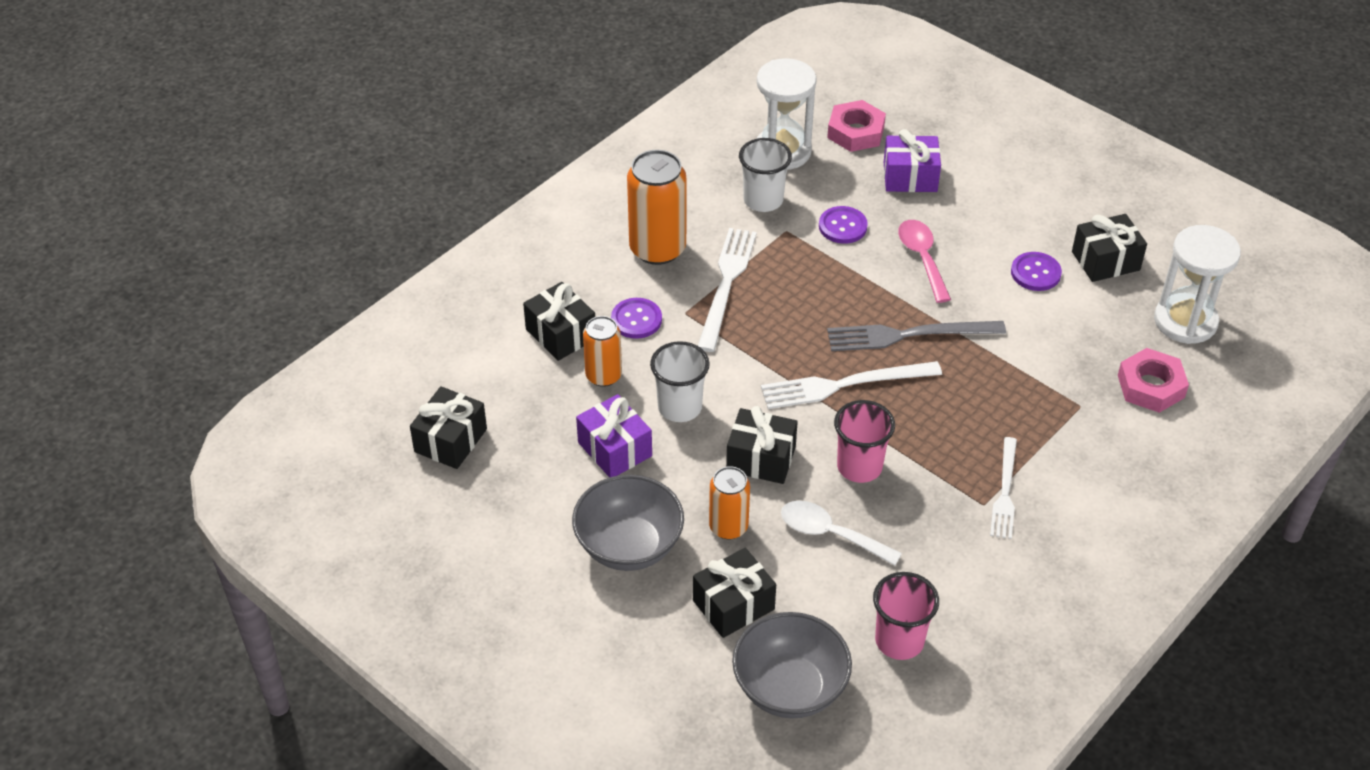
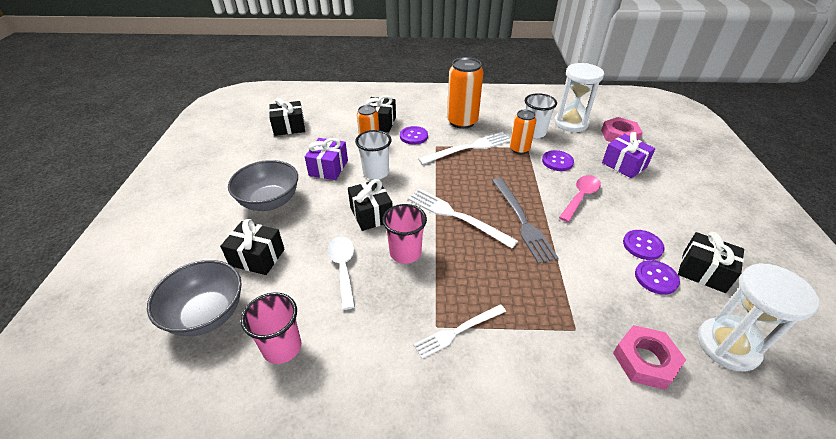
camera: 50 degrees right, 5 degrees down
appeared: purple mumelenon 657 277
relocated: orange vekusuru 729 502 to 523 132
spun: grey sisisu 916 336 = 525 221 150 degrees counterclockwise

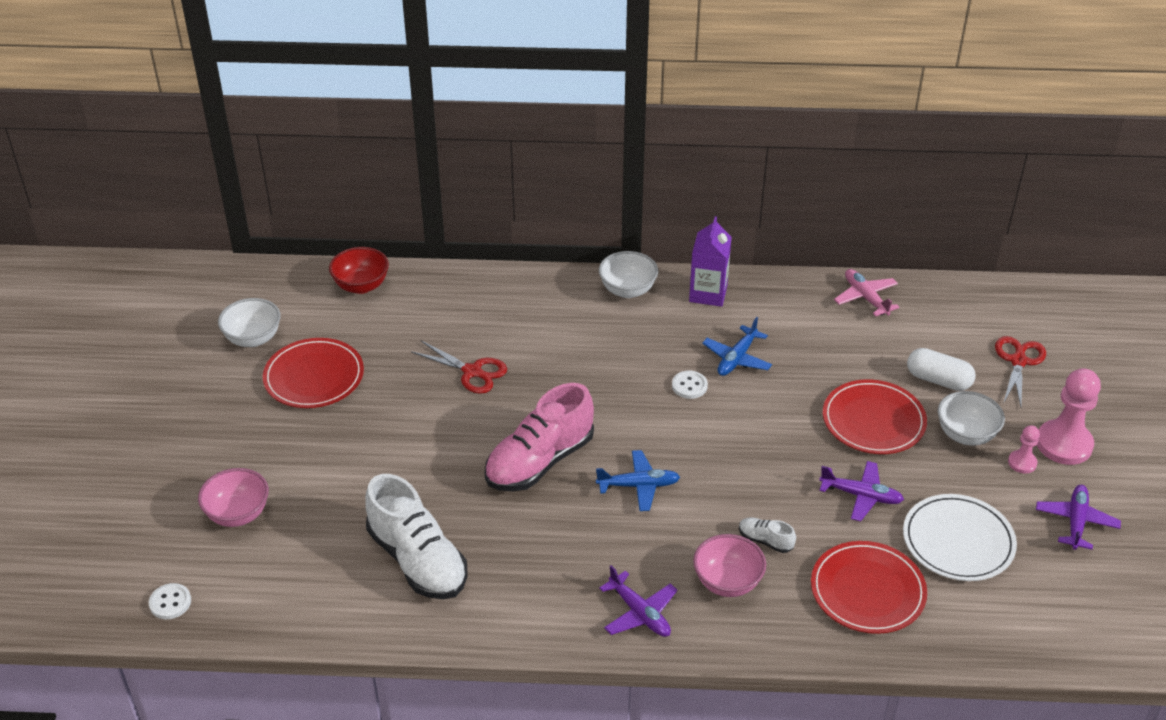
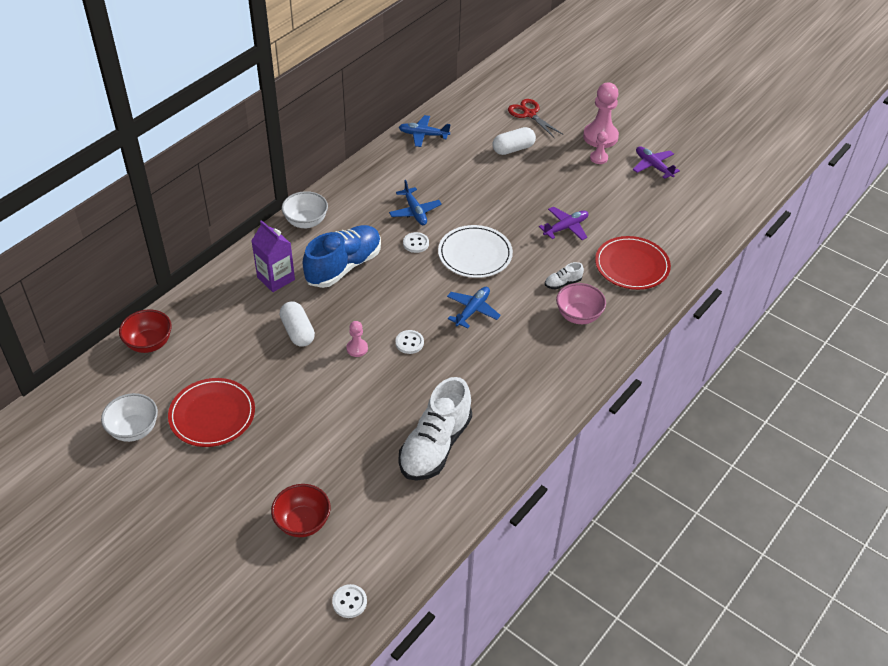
camera: 55 degrees left, 5 degrees up
missing: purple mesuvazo 638 601; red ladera 875 416; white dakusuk 971 418
appeared: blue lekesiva 341 256; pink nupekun 357 339
relocated: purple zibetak 710 261 to 273 256; white ladera 960 537 to 475 251
exchanged: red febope 459 367 to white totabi 297 324; pink lekesiva 539 437 to white mumelenon 409 342
colour: pink dakusuk 233 497 to red dakusuk 301 510; pink mesuvazo 866 293 to blue mesuvazo 424 131
spun: white lekesiva 416 536 = 435 429 120 degrees clockwise

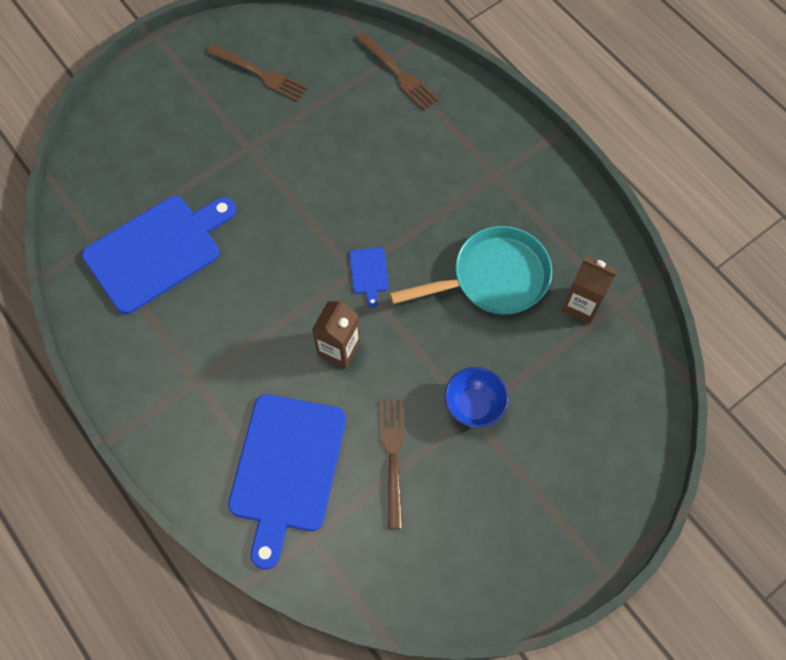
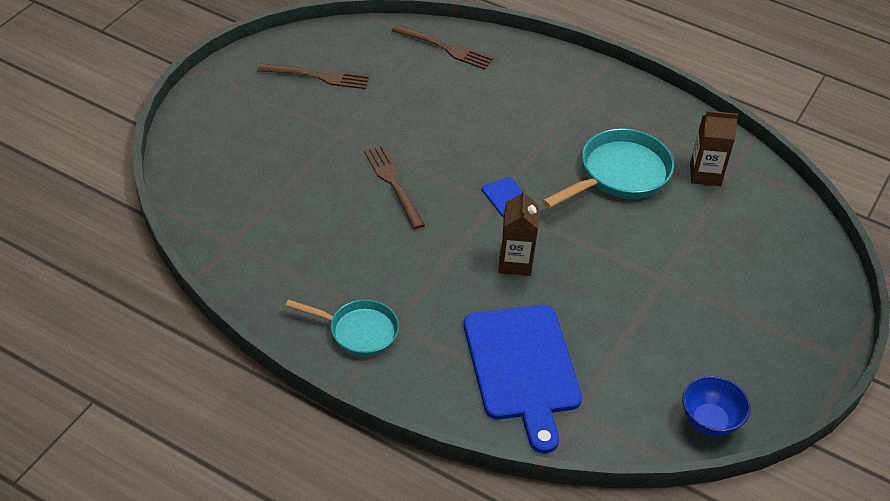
camera: 25 degrees left, 20 degrees down
missing: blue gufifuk 159 255
appeared: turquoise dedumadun 342 327
relocated: brown sisisu 392 464 to 394 187; blue dakusuk 477 397 to 716 406

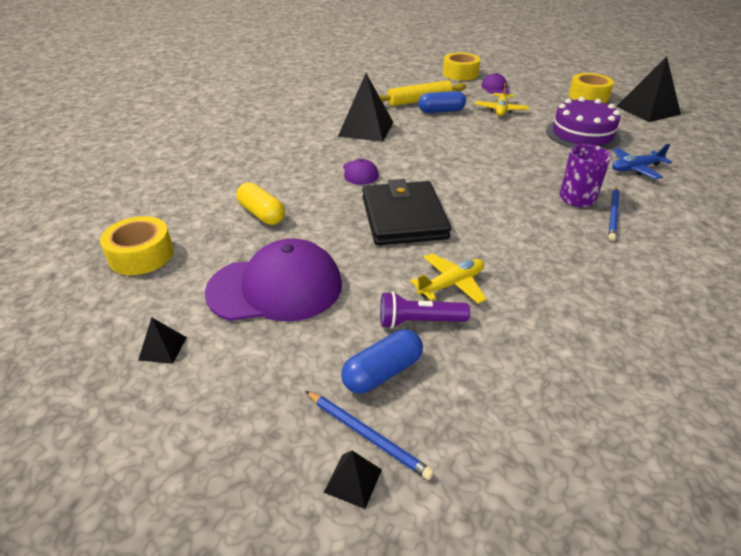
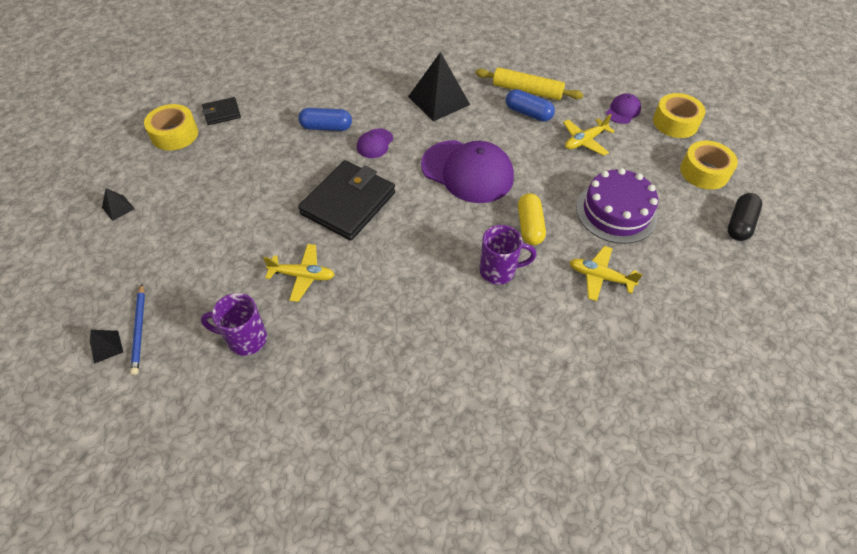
camera: 40 degrees right, 15 degrees up
missing: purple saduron 425 310; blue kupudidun 613 213
appeared: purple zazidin 234 324; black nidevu 221 111
relocated: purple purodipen 273 280 to 467 171; yellow totabi 260 203 to 532 219; blue totabi 382 361 to 325 119; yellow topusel 461 66 to 679 115
exchanged: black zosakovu 649 89 to black totabi 745 217
colour: blue mesuvazo 642 161 to yellow mesuvazo 606 273

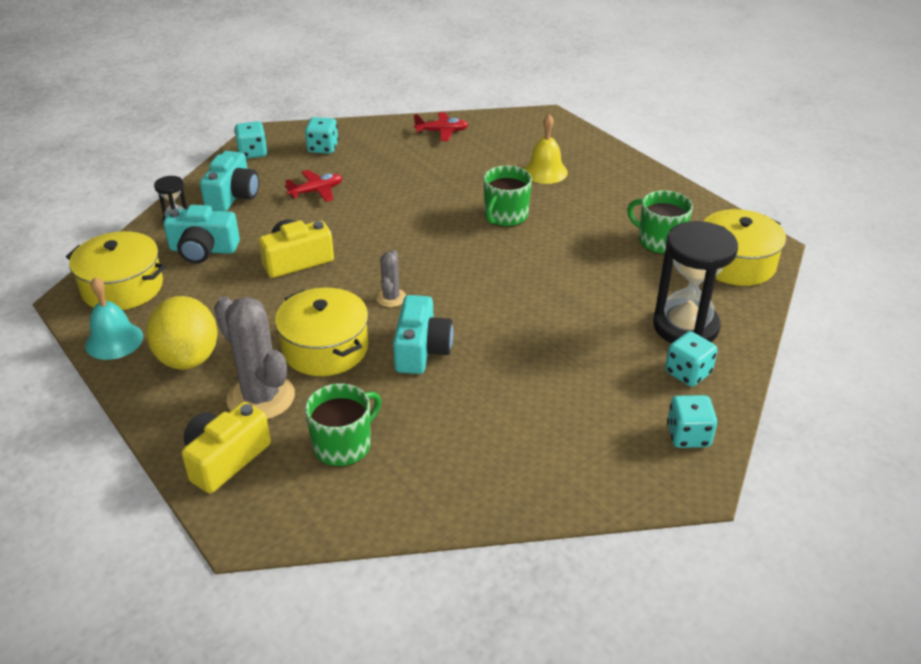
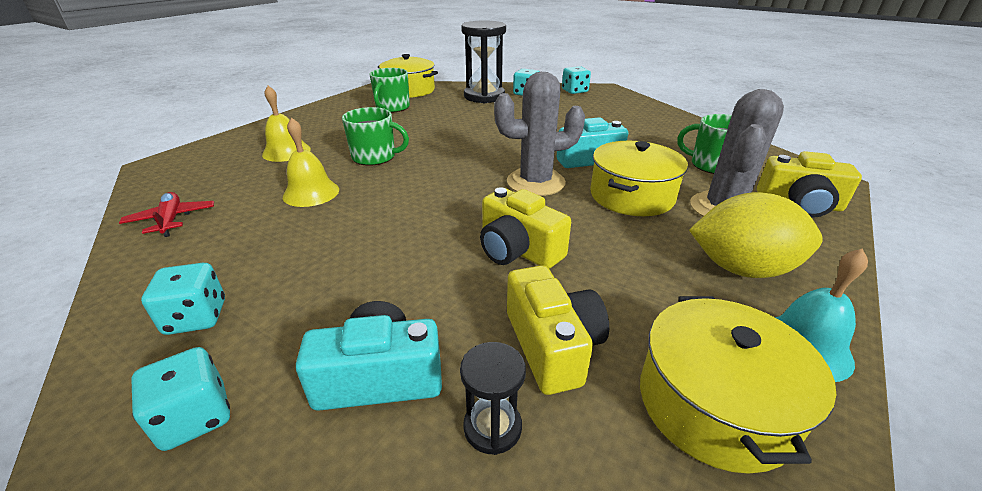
camera: 110 degrees left, 5 degrees down
missing: red mesuvazo 314 186
appeared: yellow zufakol 311 162
colour: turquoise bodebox 201 234 to yellow bodebox 558 330
spun: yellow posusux 182 333 = 756 235 45 degrees clockwise
size: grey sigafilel 391 278 = 539 134 x2.00

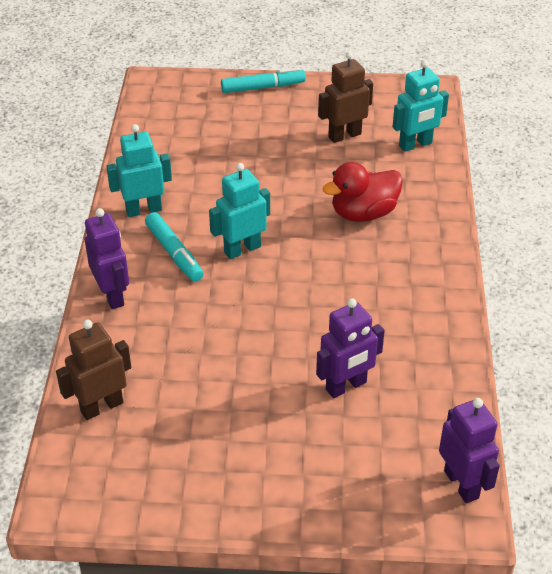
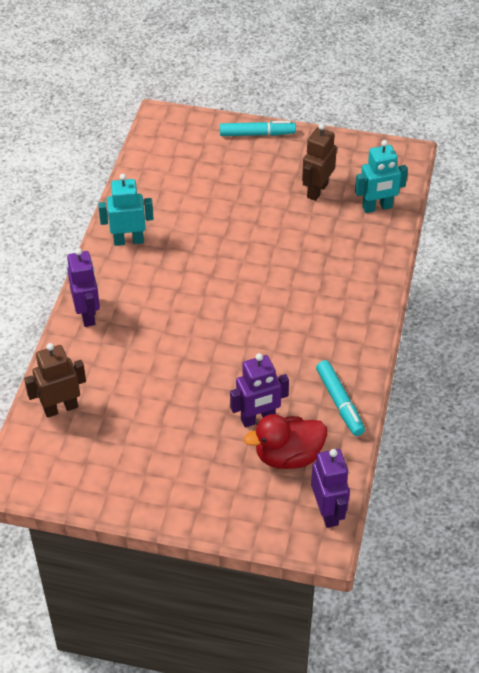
camera: 10 degrees right, 5 degrees up
missing: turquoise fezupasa 239 211
relocated: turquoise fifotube 174 247 to 340 398; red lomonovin 362 192 to 285 441
spun: brown fezupasa 345 97 = 319 162 45 degrees counterclockwise

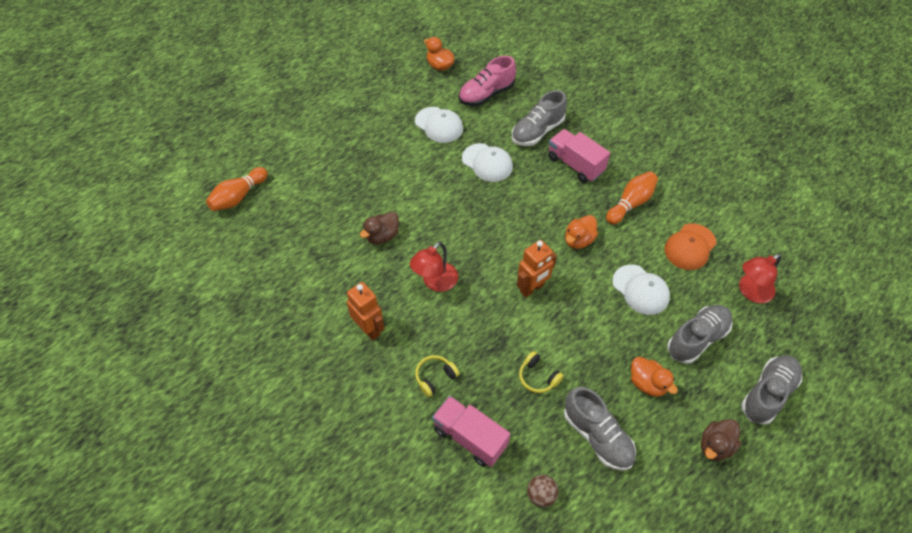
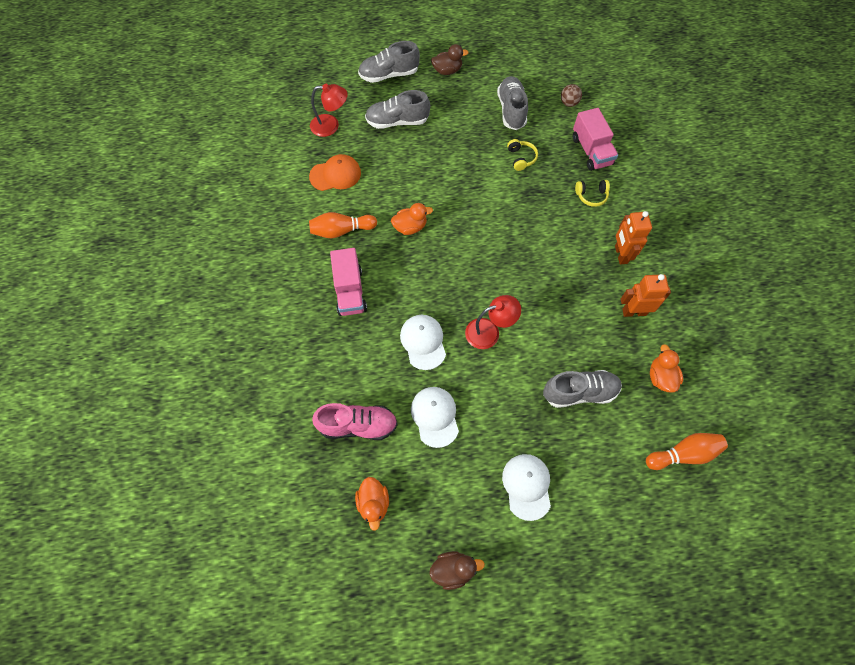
camera: 145 degrees left, 10 degrees up
relocated: brown lomonovin 379 228 to 457 570; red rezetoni 434 267 to 493 322; grey lekesiva 539 118 to 582 389; orange fezupasa 537 268 to 646 295; white purodipen 641 290 to 526 487; orange lomonovin 654 377 to 666 368

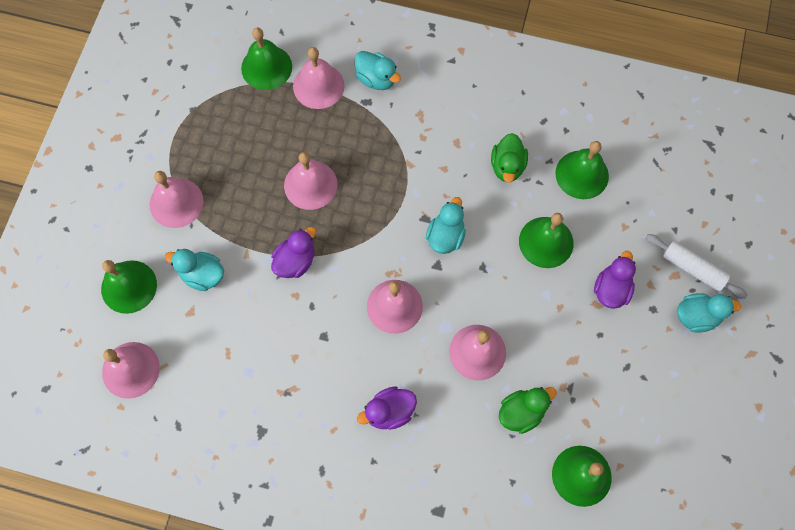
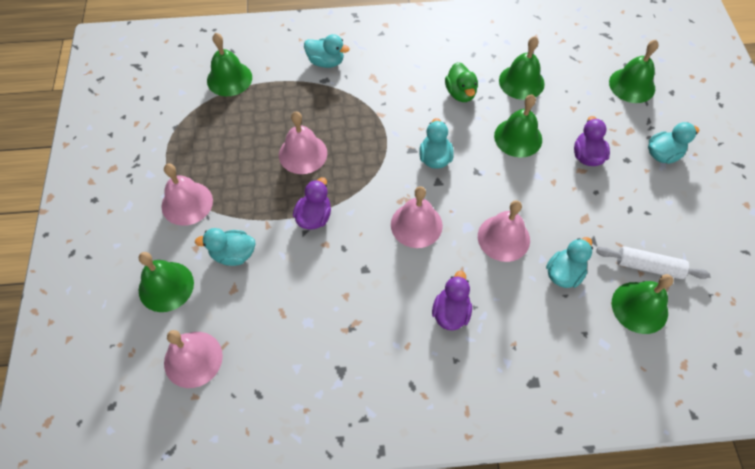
camera: 20 degrees left, 10 degrees down
missing: pink zufakol 318 78
appeared: green zufakol 634 71
relocated: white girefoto 697 266 to 653 262
colour: green lomonovin 528 410 to turquoise lomonovin 569 262
spun: purple lomonovin 387 408 = 452 301 150 degrees clockwise

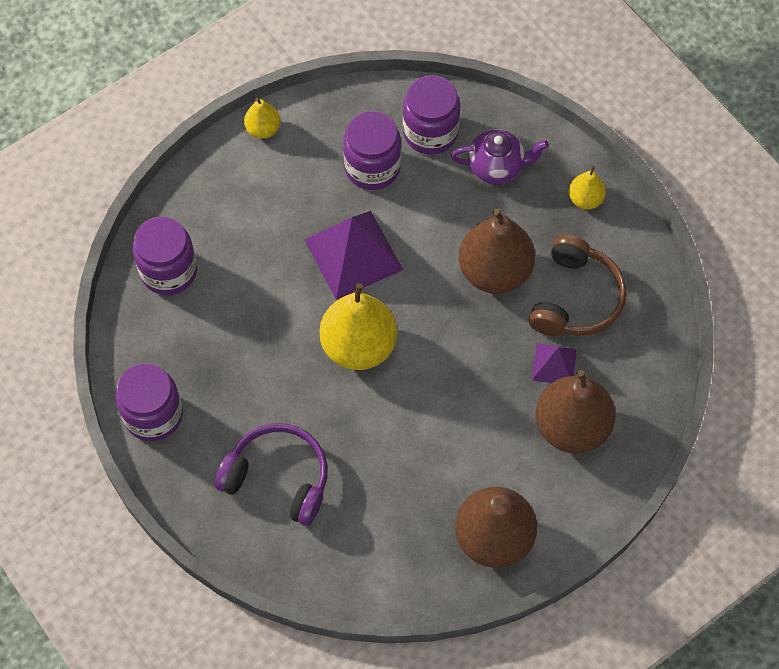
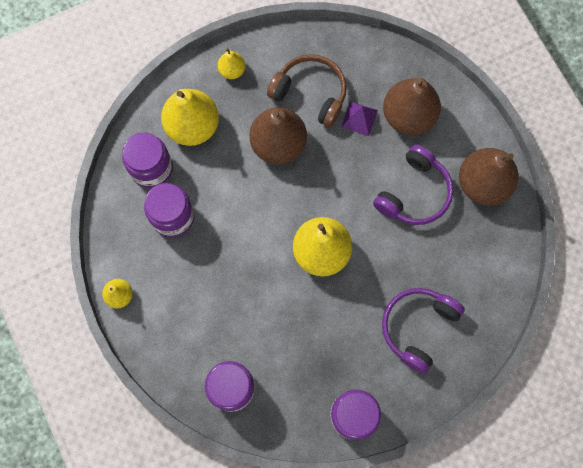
camera: 80 degrees left, 10 degrees up
missing: purple zosakovu 354 255
appeared: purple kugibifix 413 184
exchanged: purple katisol 500 157 to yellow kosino 190 117

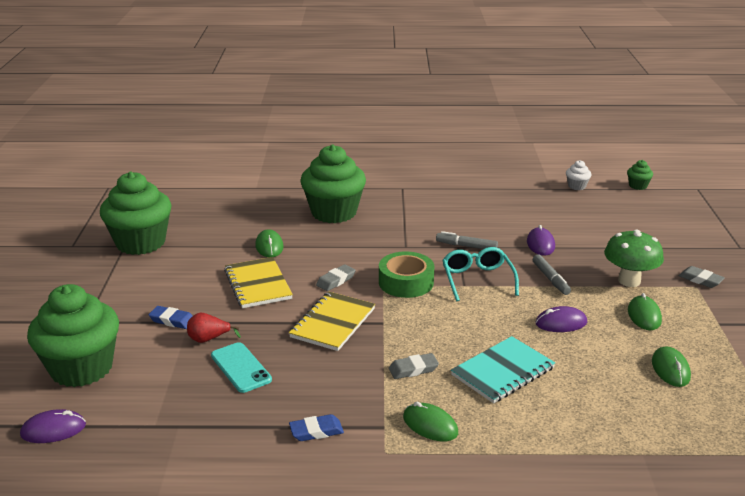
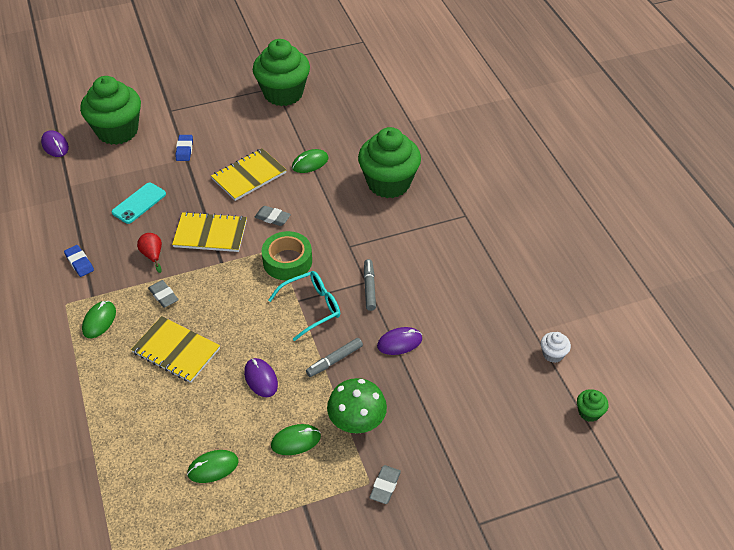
camera: 70 degrees right, 20 degrees up
relocated: red kosino 214 328 to 149 253
colour: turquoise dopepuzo 503 369 to yellow dopepuzo 175 349

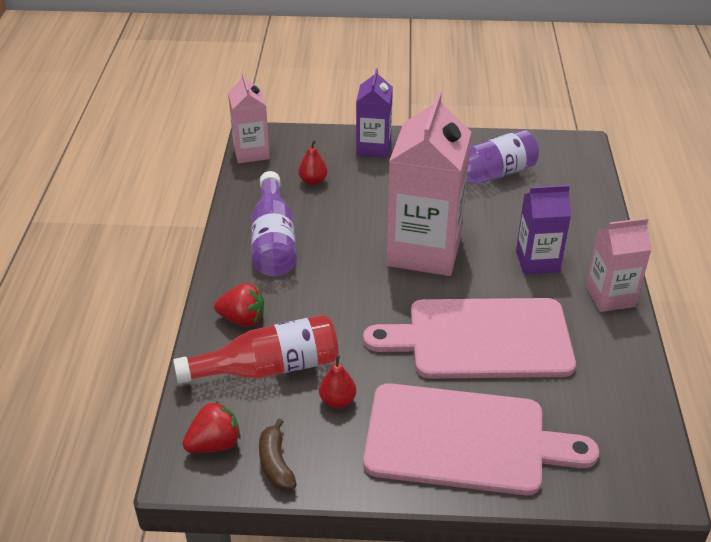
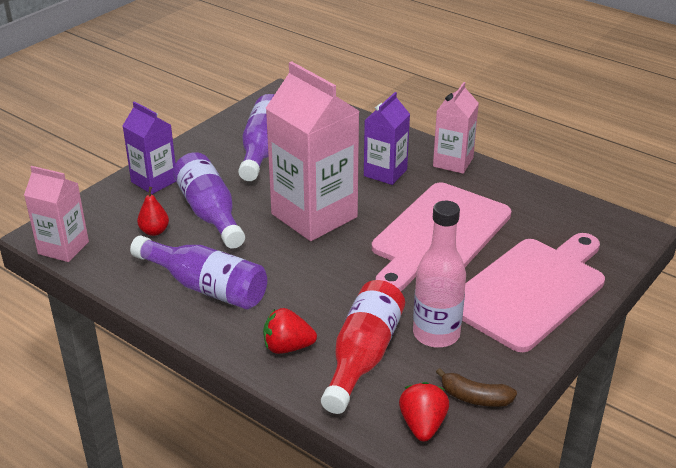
camera: 55 degrees left, 5 degrees down
appeared: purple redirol 209 200
exchanged: red kosino 337 381 to pink redirol 439 274
spun: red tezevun 239 305 = 290 331 135 degrees counterclockwise

